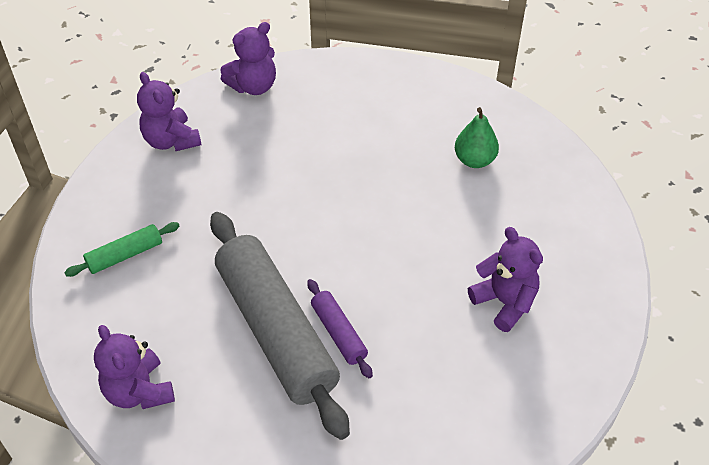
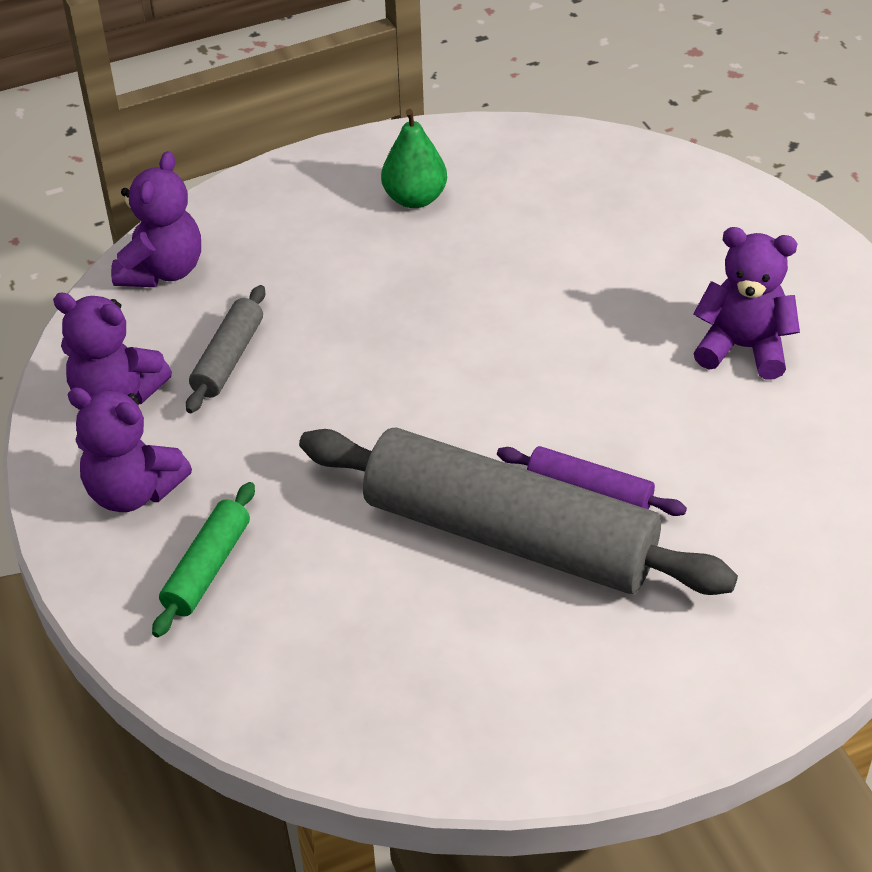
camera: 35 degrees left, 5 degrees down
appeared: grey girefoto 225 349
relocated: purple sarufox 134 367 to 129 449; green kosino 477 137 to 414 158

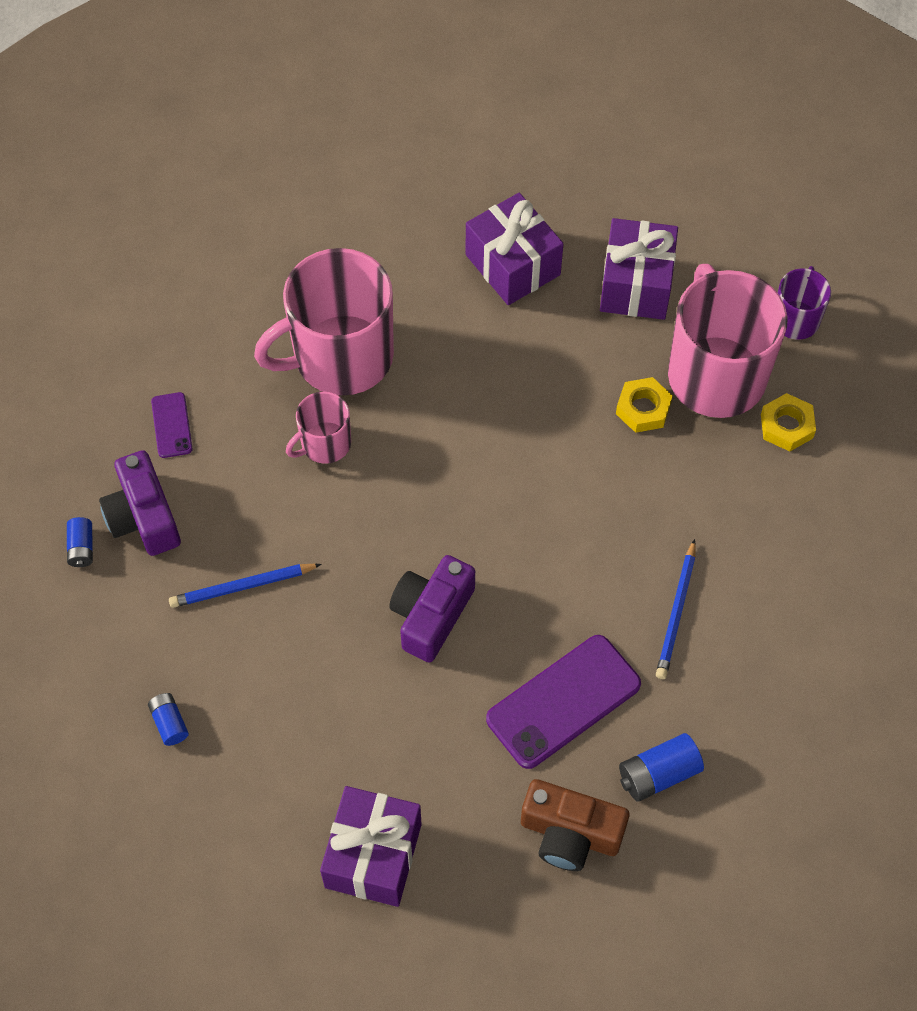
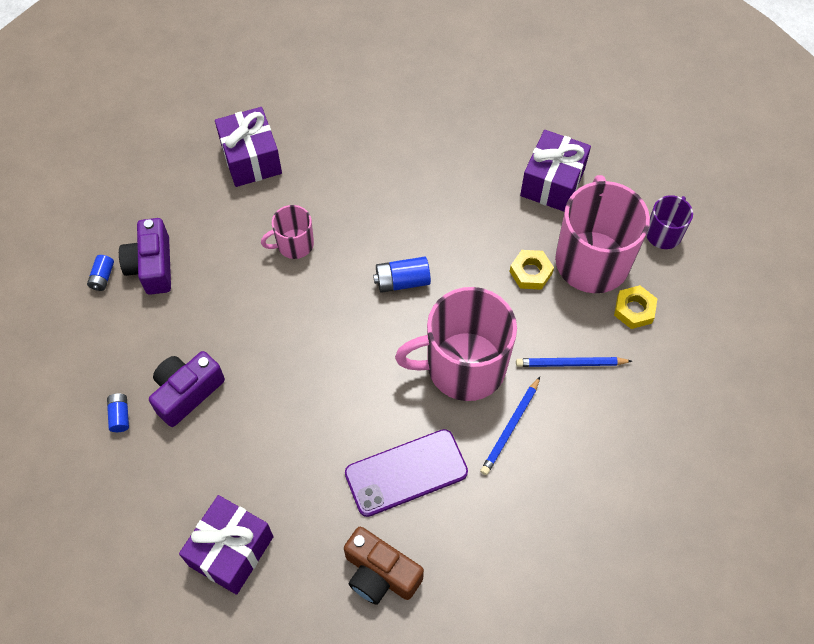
camera: 15 degrees right, 0 degrees up
missing: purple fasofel 172 425
relocated: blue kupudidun 245 586 to 574 362; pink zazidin 324 321 to 456 344; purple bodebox 432 609 to 187 389; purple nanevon 515 249 to 248 147; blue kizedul 661 767 to 402 275

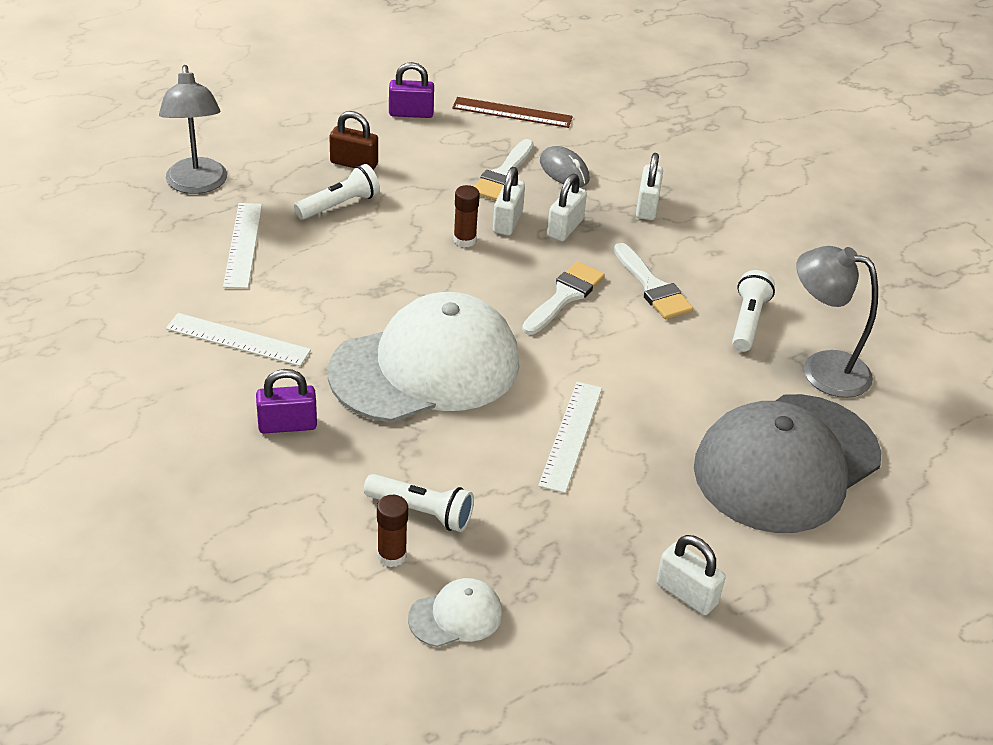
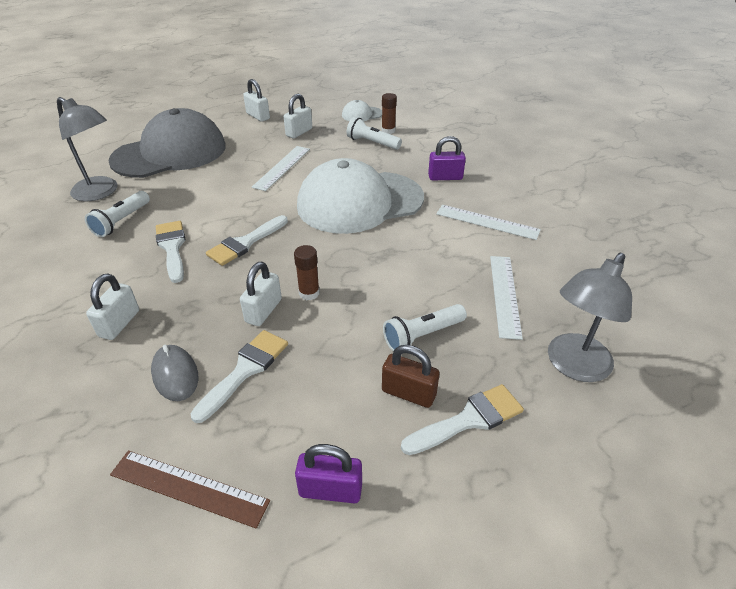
camera: 170 degrees left, 0 degrees up
appeared: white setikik 462 419
relocated: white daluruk 567 207 to 298 116
spun: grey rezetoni 193 129 = 590 317 135 degrees counterclockwise

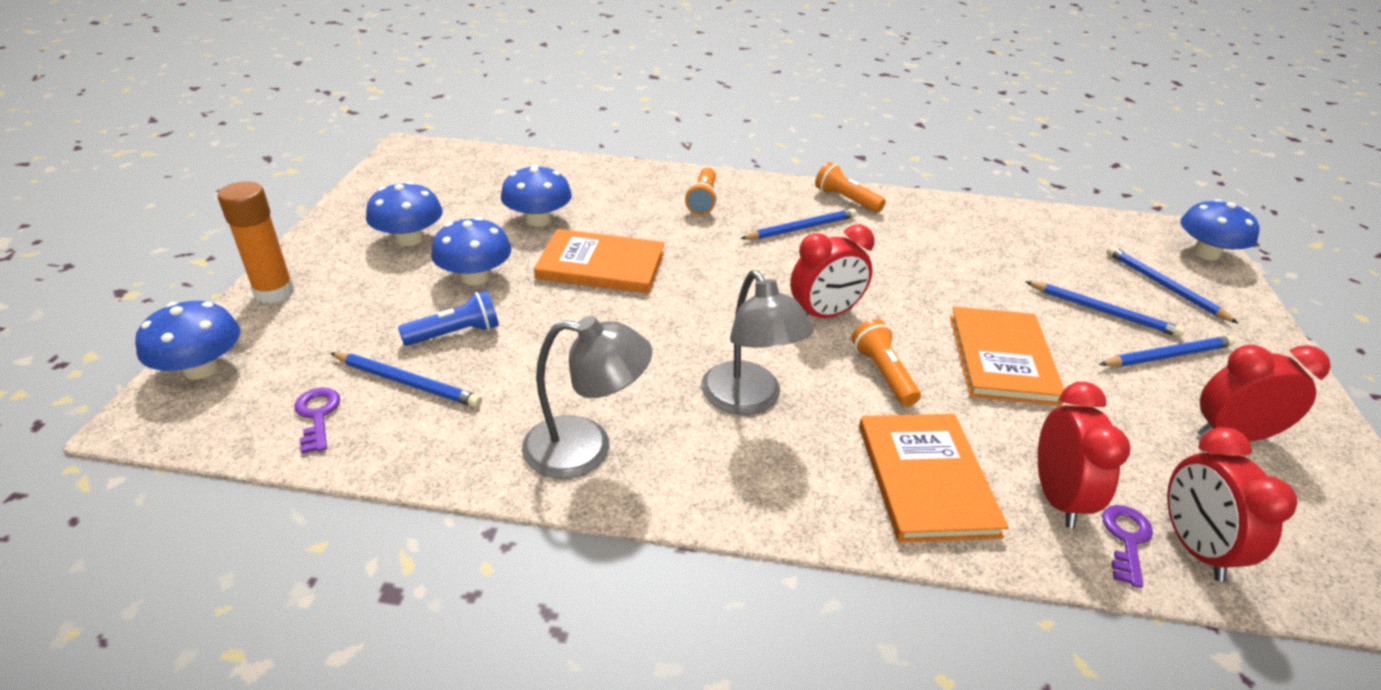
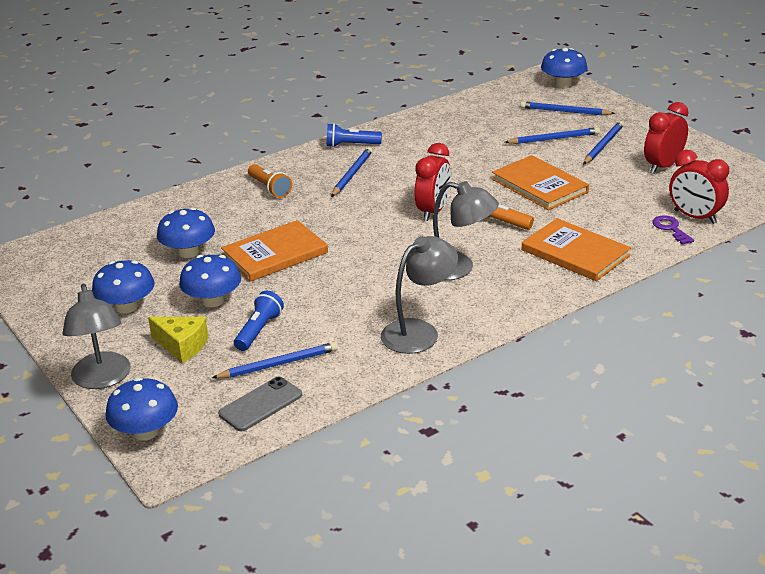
camera: 40 degrees left, 5 degrees down
missing: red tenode 1084 455
appeared: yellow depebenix 178 340
exchanged: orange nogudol 256 242 to grey rezetoni 96 336; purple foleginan 317 420 to grey fasofel 260 404
colour: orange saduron 850 187 to blue saduron 354 135

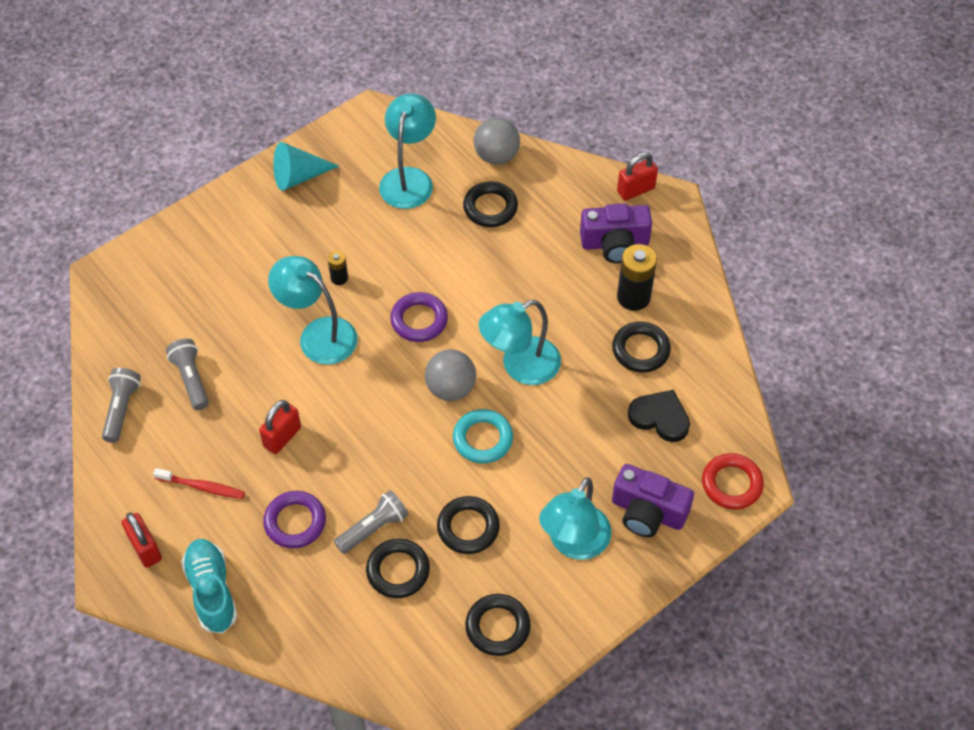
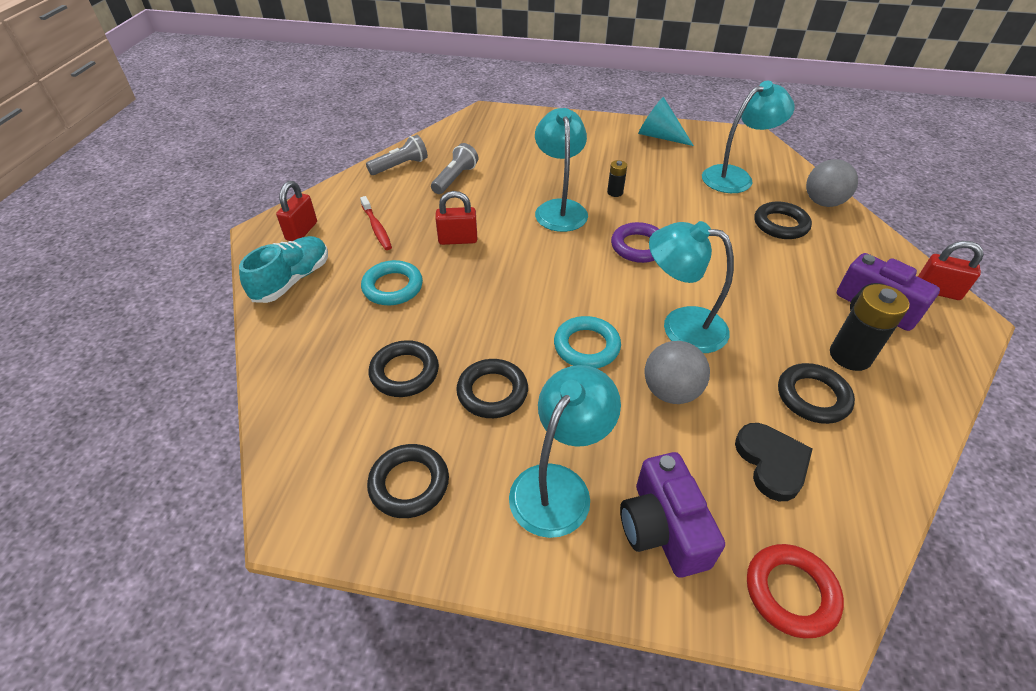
camera: 50 degrees right, 10 degrees down
missing: grey saduron 371 522
relocated: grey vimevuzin 450 375 to 677 372
colour: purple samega 294 520 to turquoise samega 392 282
spun: turquoise rezetoni 575 518 = 565 451 135 degrees clockwise

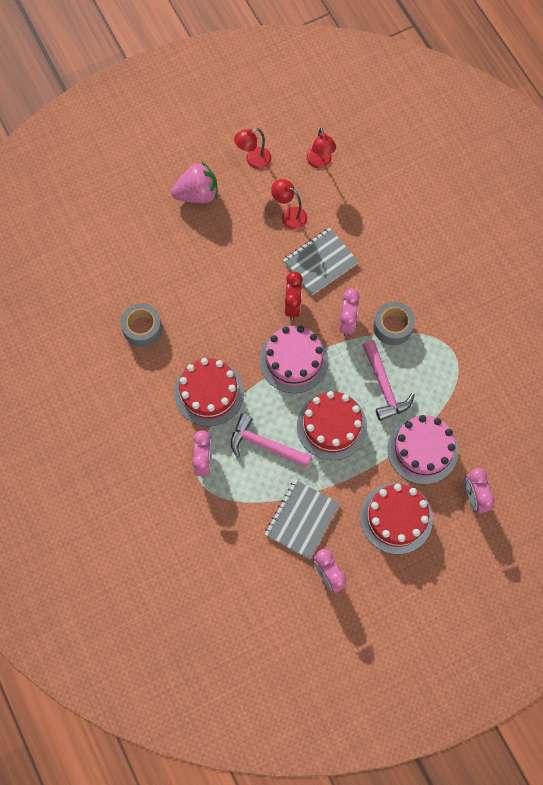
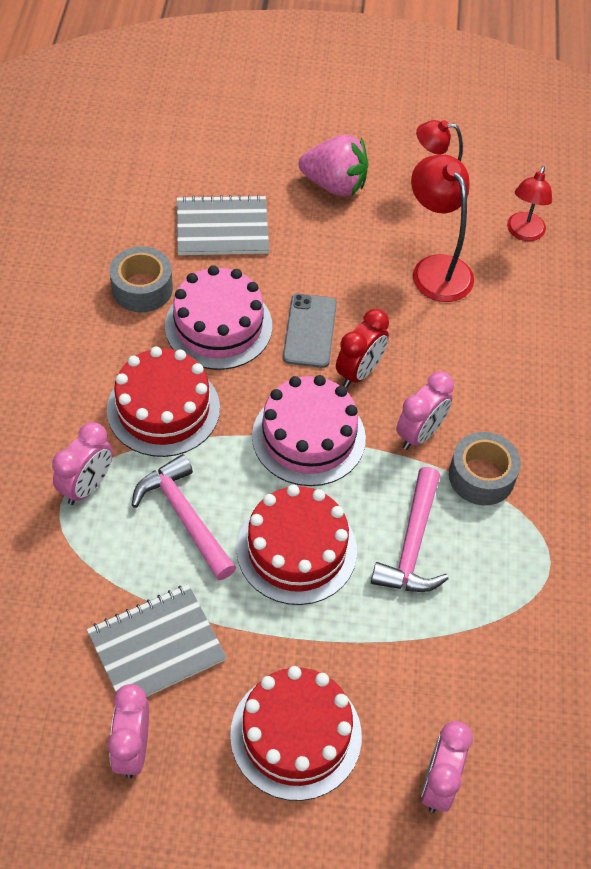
camera: 30 degrees right, 15 degrees down
appeared: grey fasofel 310 331
relocated: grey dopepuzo 321 261 to 223 225; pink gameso 423 449 to 218 317
size: red rezetoni 289 204 = 442 228 x1.53

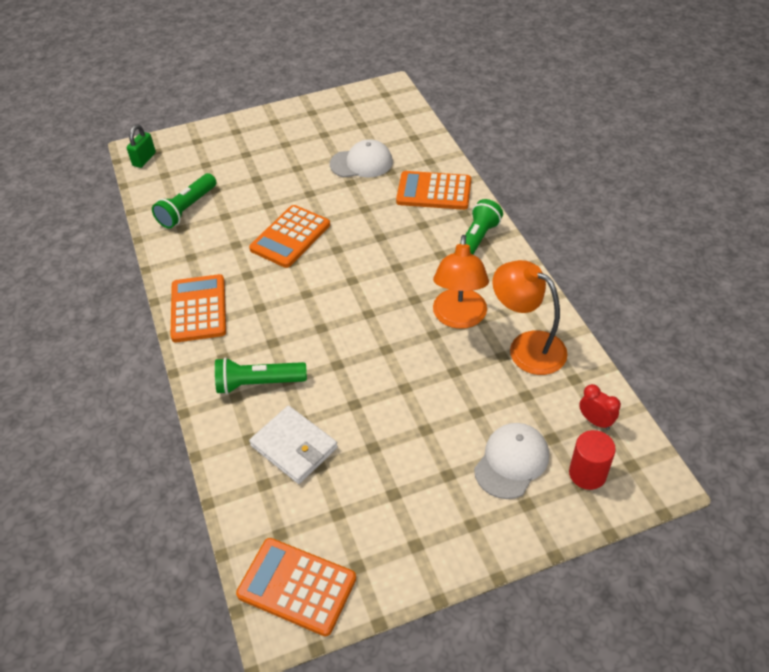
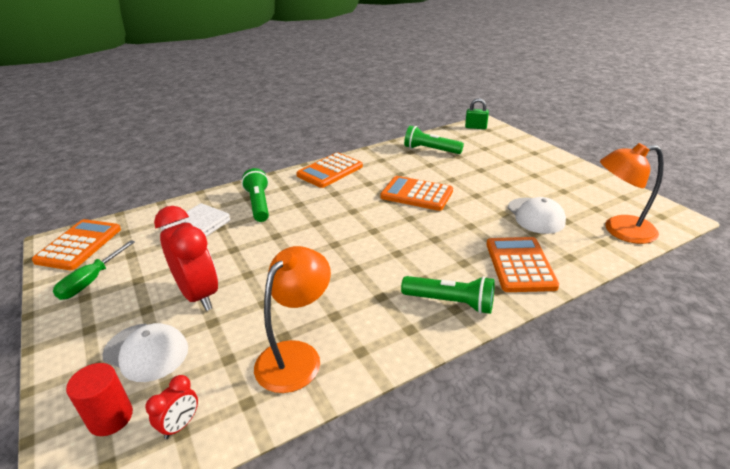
camera: 80 degrees right, 15 degrees down
appeared: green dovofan 94 270; red tenode 186 258
relocated: orange rezetoni 461 282 to 632 193
spun: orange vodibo 198 308 = 329 170 150 degrees clockwise

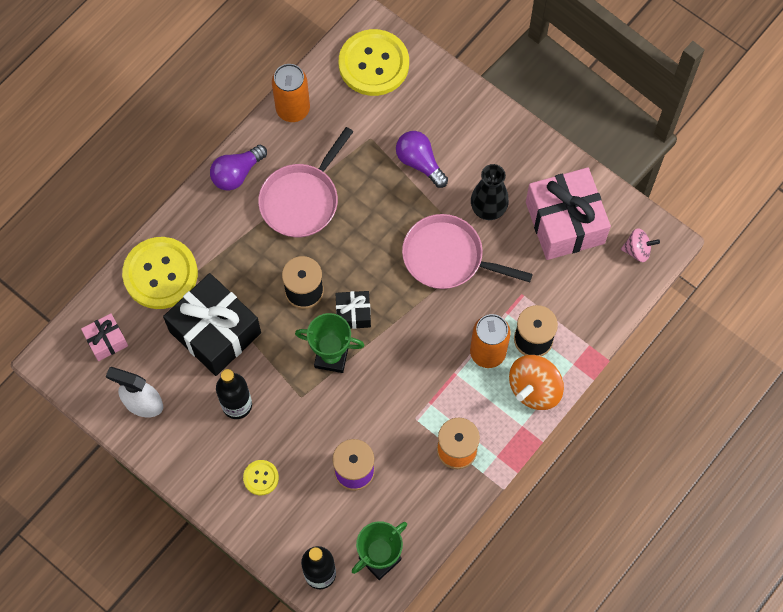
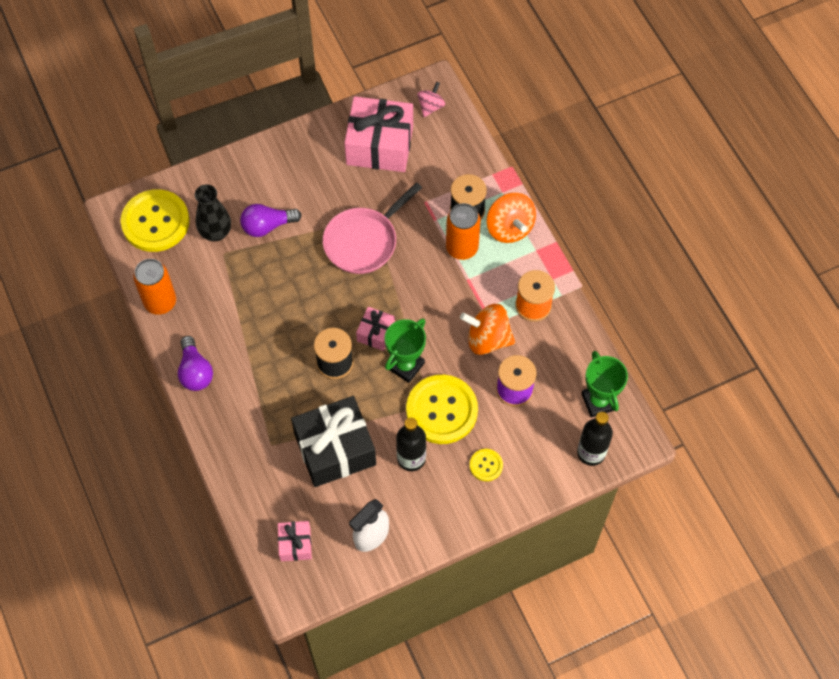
camera: 65 degrees left, 5 degrees down
missing: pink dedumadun 305 182
appeared: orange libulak 487 329
relocated: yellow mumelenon 160 273 to 442 409; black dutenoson 490 192 to 213 212
colour: black nanevon 353 310 to pink nanevon 375 329

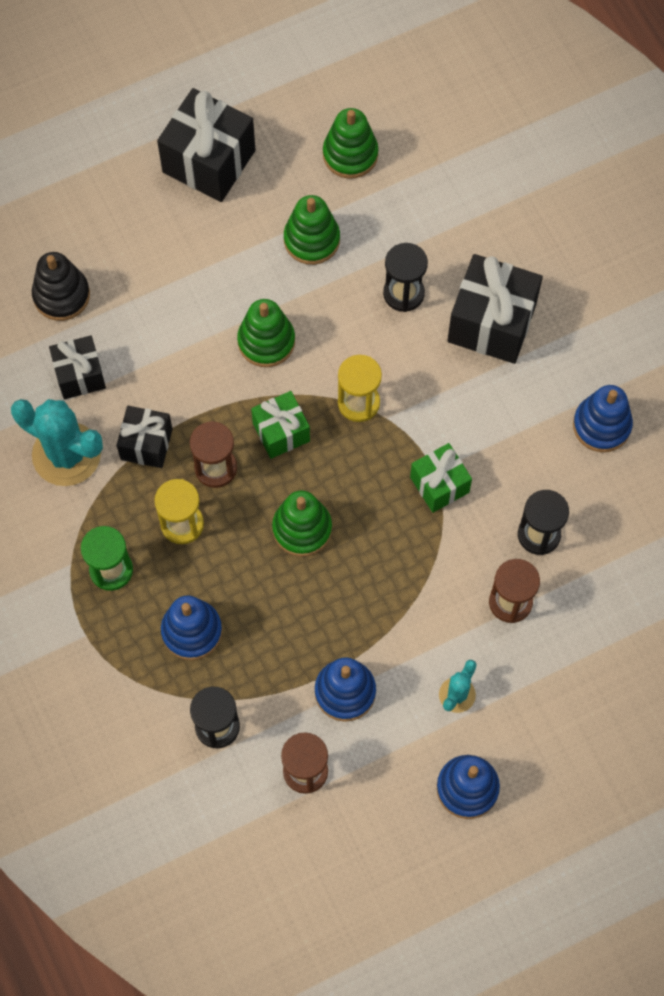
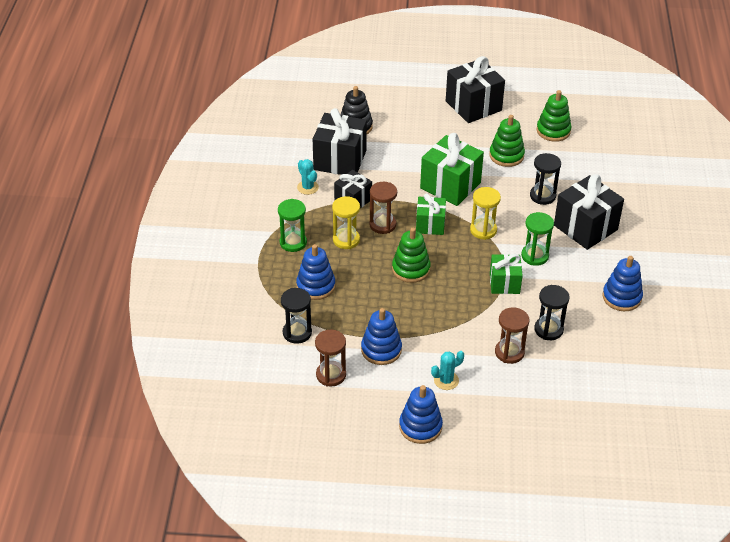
camera: 30 degrees right, 25 degrees down
appeared: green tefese 537 239
exchanged: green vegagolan 266 333 to green nanevon 452 169
size: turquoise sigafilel 57 442 = 308 177 x0.51; black nanevon 77 367 = 340 141 x1.67

